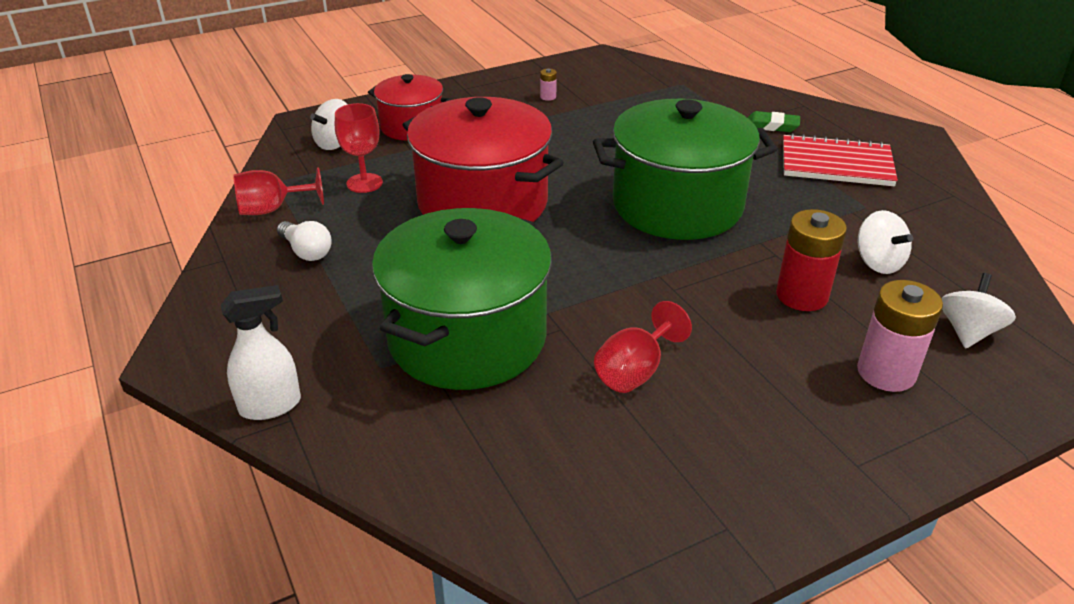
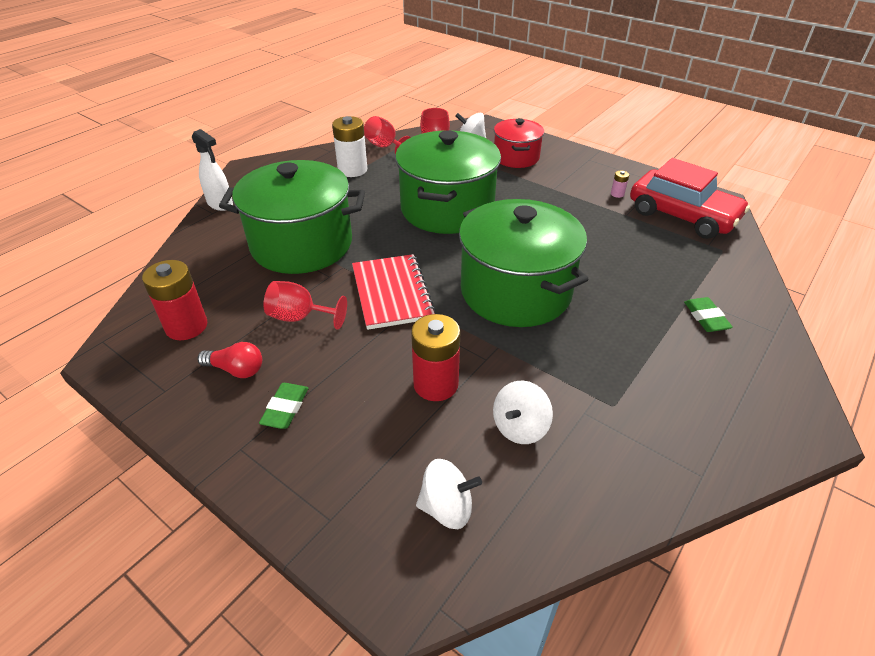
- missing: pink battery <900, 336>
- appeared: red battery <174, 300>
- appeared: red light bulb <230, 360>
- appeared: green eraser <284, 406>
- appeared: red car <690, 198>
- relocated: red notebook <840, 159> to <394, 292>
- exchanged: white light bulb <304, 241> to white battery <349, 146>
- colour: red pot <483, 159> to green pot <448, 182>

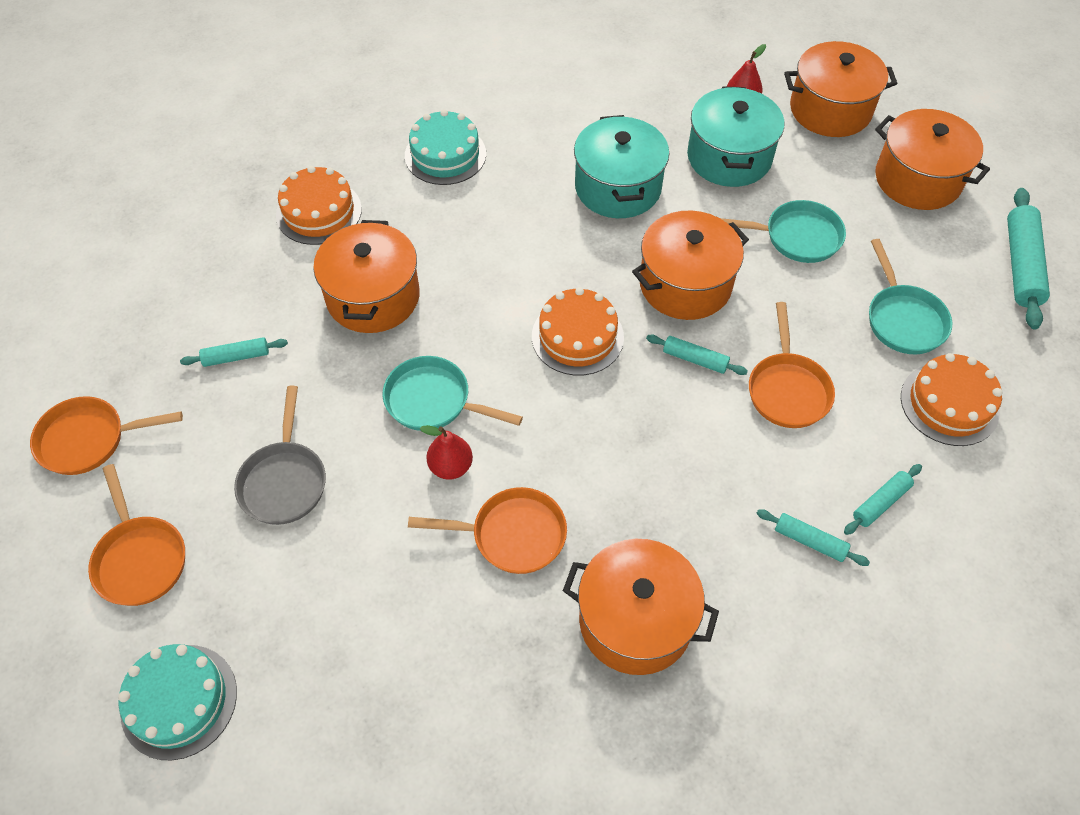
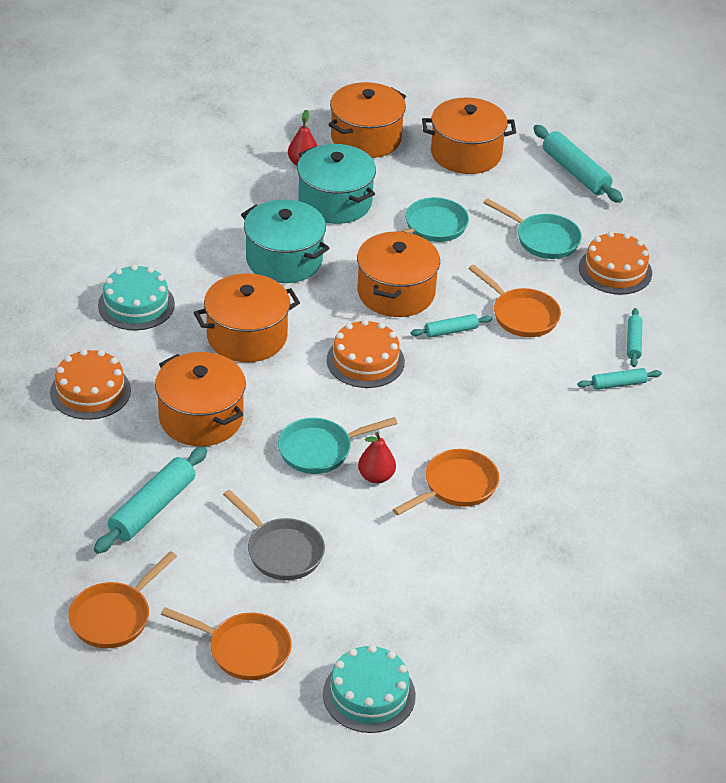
- relocated: orange pot <641, 607> to <247, 317>
- size: turquoise rolling pin <234, 352> = <150, 500> x1.80

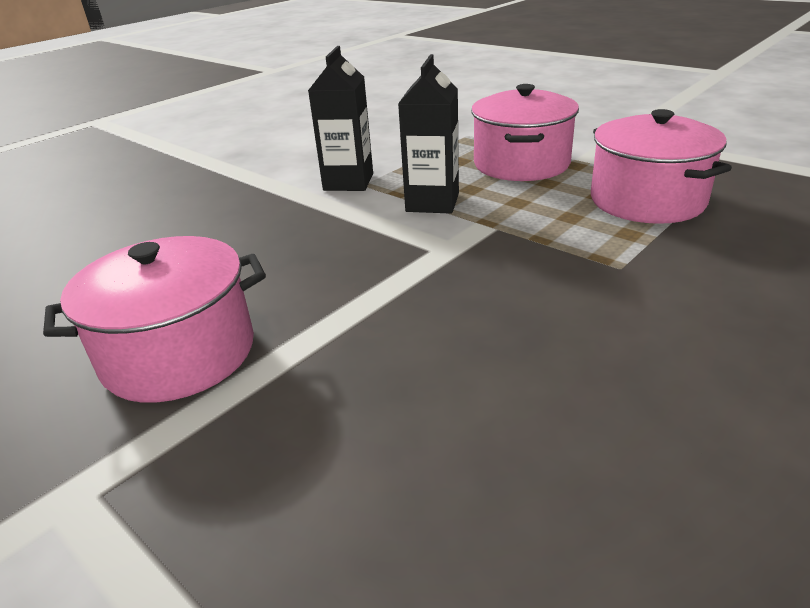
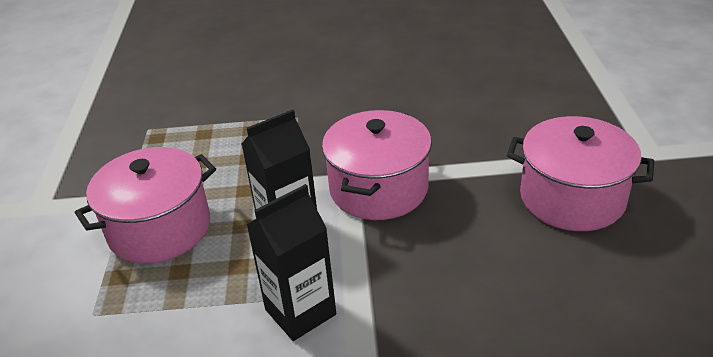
- relocated: pink pot <661, 166> to <377, 165>

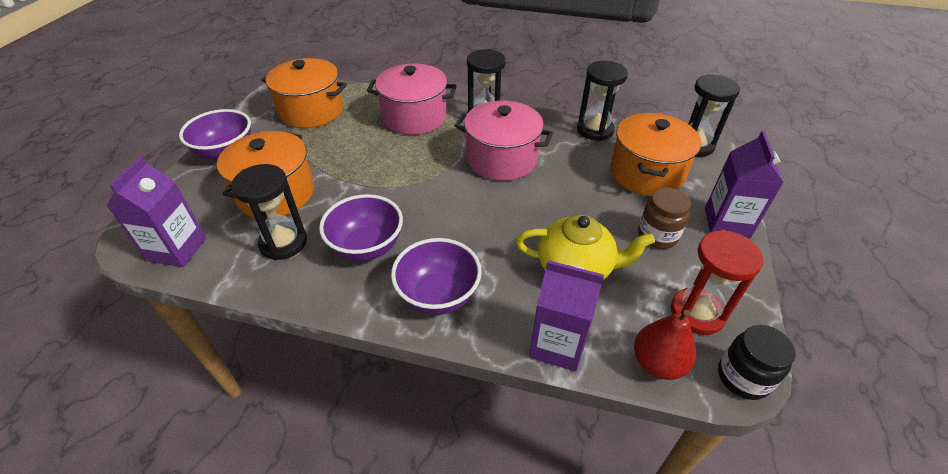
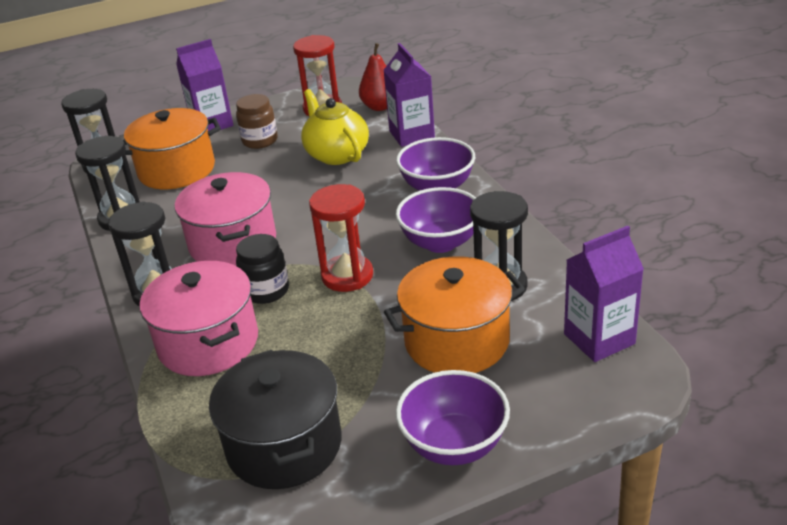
- appeared: red hourglass <341, 238>
- relocated: black jar <757, 362> to <262, 269>
- colour: orange pot <304, 93> to black pot <275, 419>

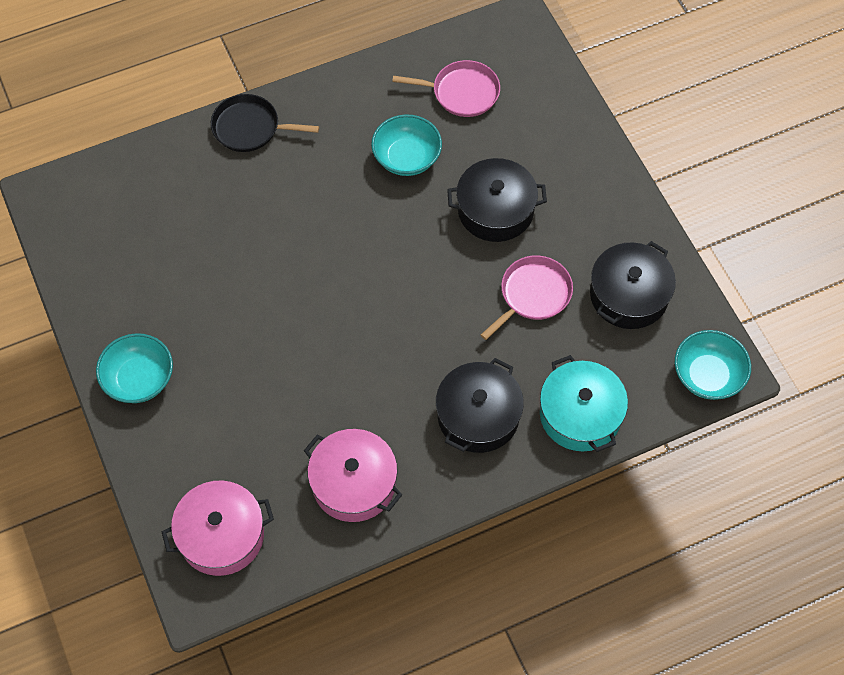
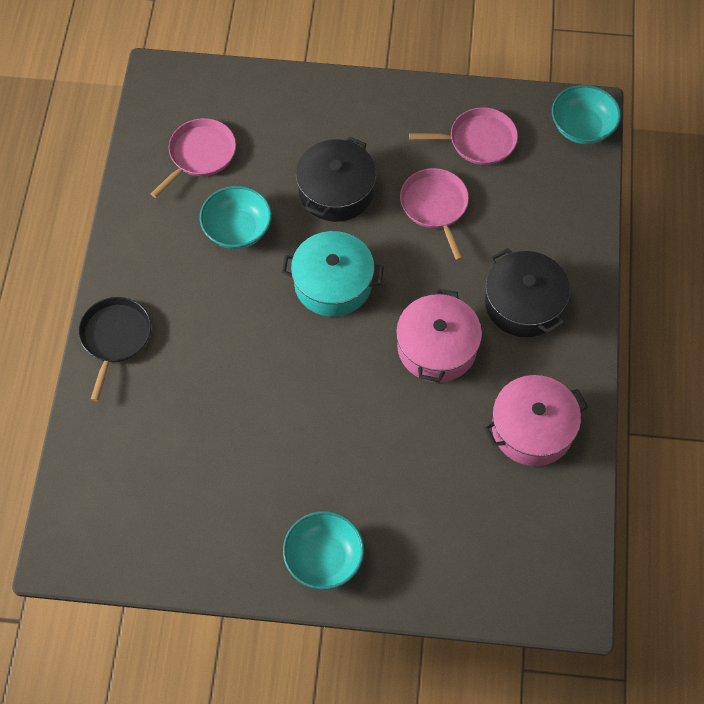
- relocated: pink pot <218, 528> to <439, 335>
- relocated: turquoise pot <584, 403> to <333, 274>
- exchanged: black pot <633, 285> to pink pan <463, 136>
- spun: black pan <265, 123> = <115, 349> 150 degrees clockwise

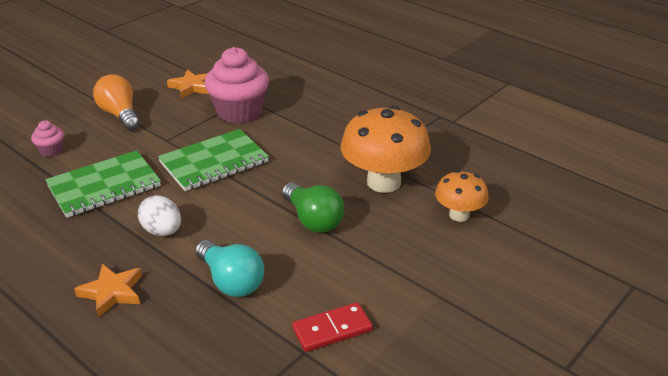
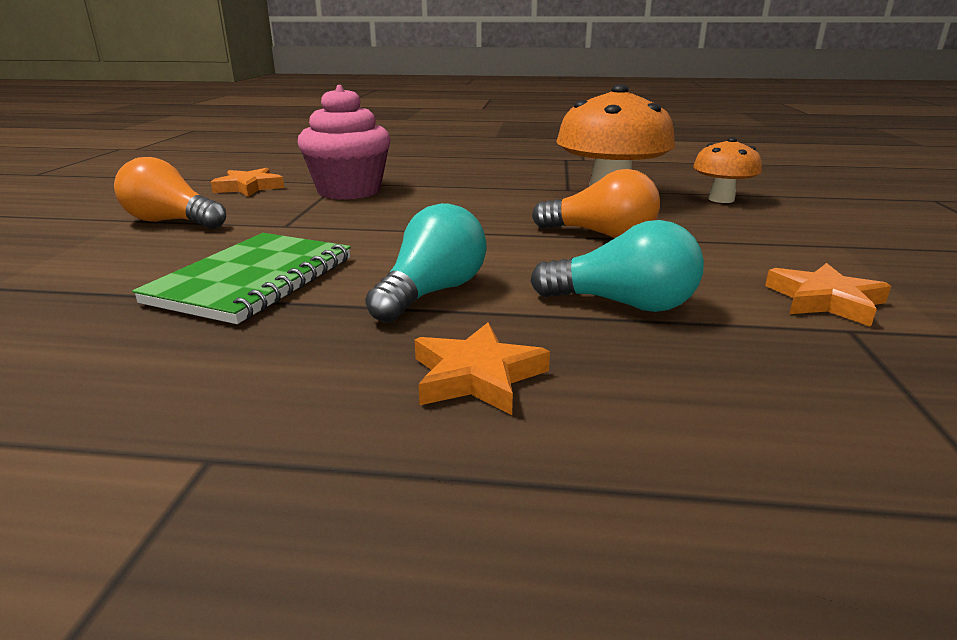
- missing: pink cupcake <47, 138>
- missing: green notebook <213, 160>
- exchanged: white egg <159, 215> to turquoise light bulb <426, 263>
- exchanged: red domino <332, 327> to orange star <828, 295>
- colour: green light bulb <313, 207> to orange light bulb <596, 203>

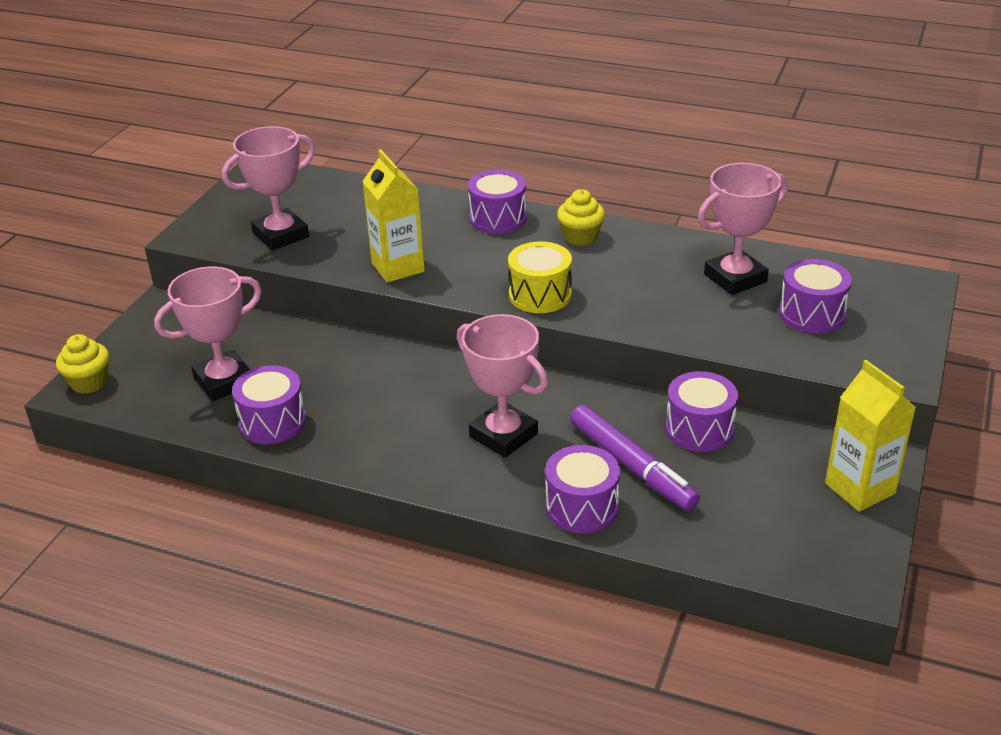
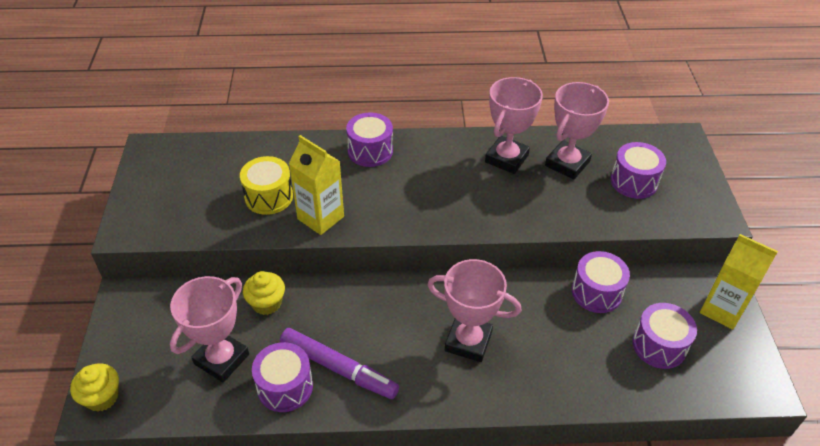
- relocated: pink trophy <268, 188> to <514, 125>
- relocated: yellow drum <540, 277> to <266, 185>
- relocated: purple drum <582, 489> to <664, 336>
- relocated: yellow cupcake <581, 217> to <264, 293>
- relocated: purple marker <635, 458> to <339, 363>

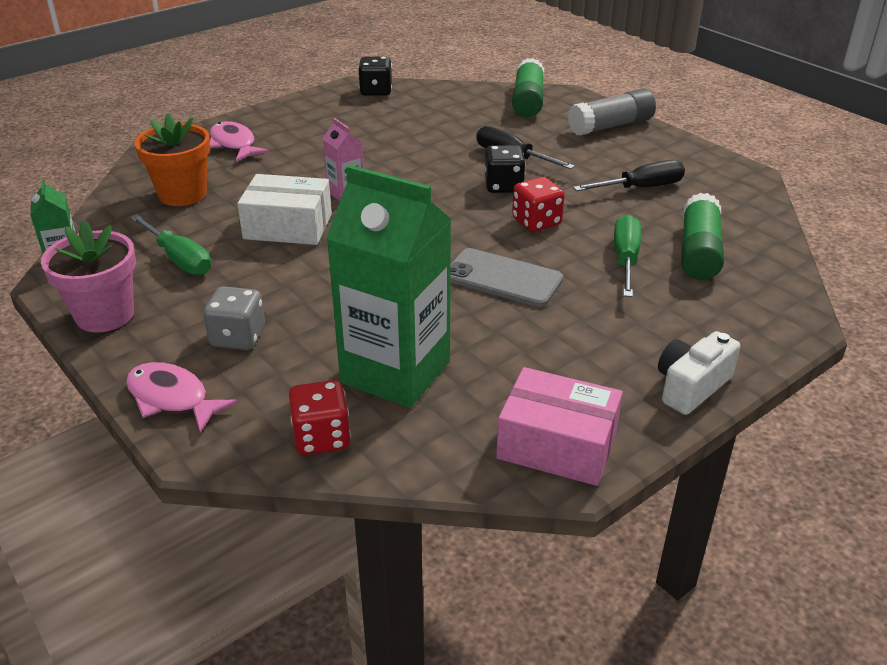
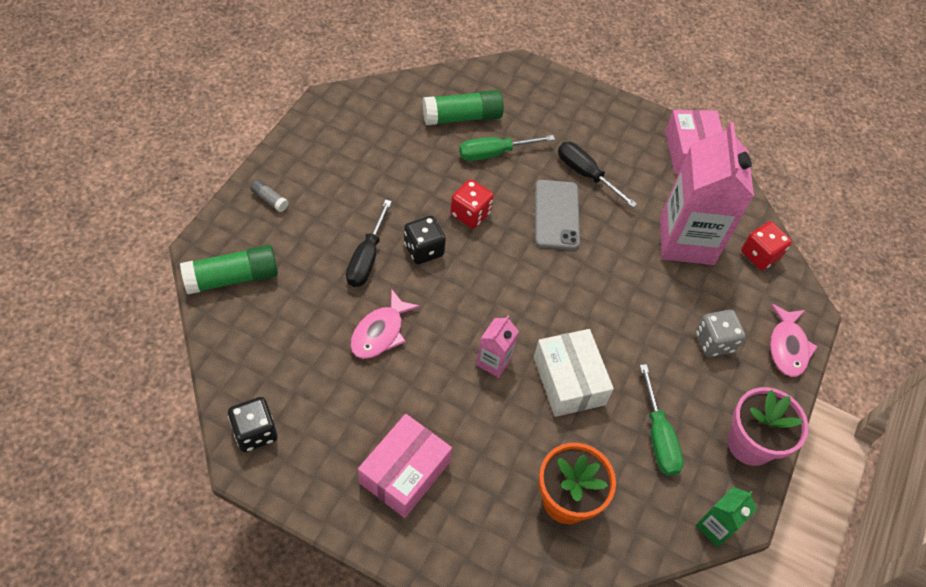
- missing: white camera <699, 373>
- appeared: pink box <405, 466>
- relocated: pink fish <239, 141> to <385, 324>
- relocated: black screwdriver <629, 175> to <597, 174>
- colour: green carton <388, 286> to pink carton <707, 193>
- spun: green screwdriver <170, 244> = <662, 420> 150 degrees clockwise
- size: grey glue stick <612, 112> = <270, 195> x0.47

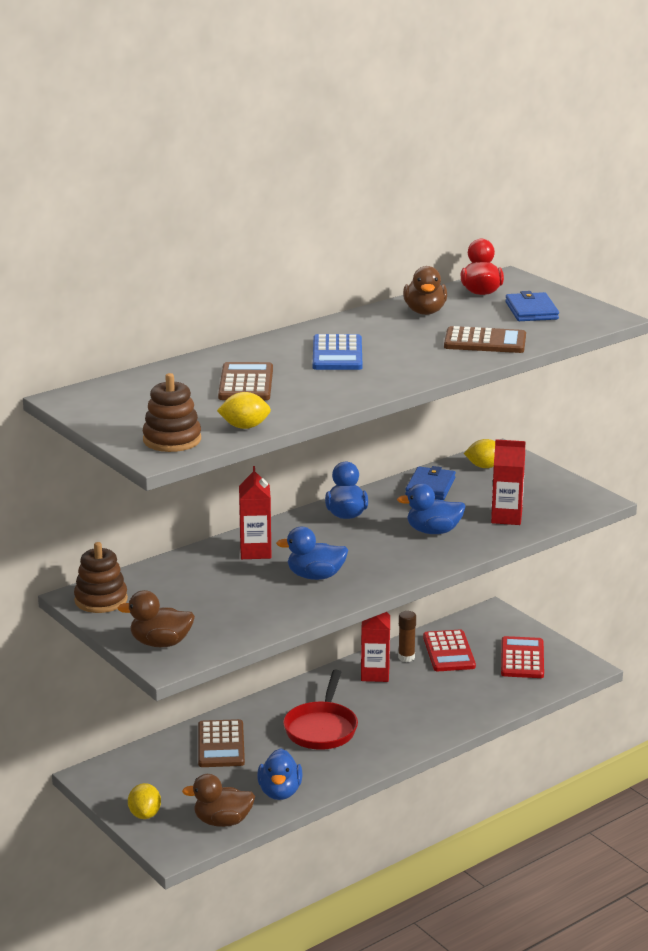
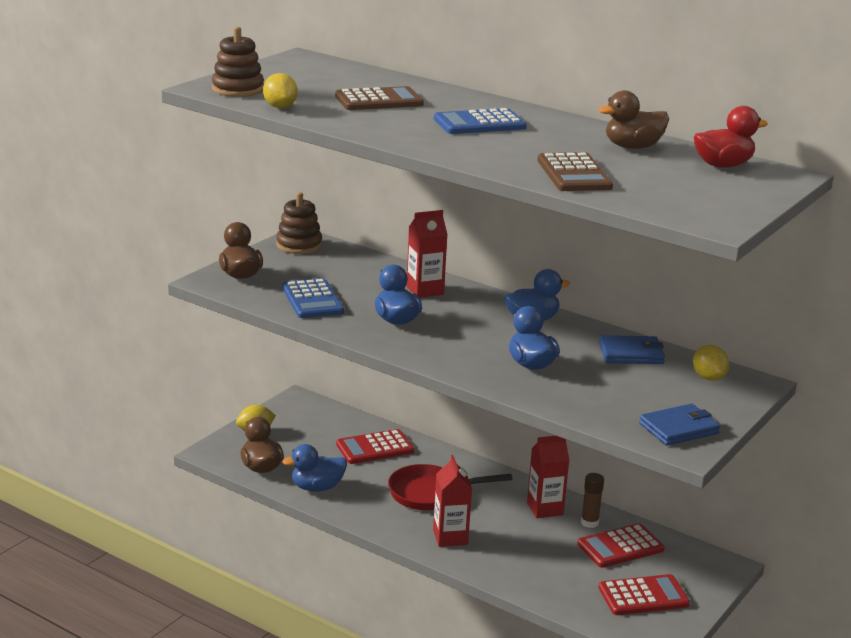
- appeared: blue calculator <313, 298>
- relocated: red carton <508, 482> to <452, 501>
- relocated: blue wallet <532, 306> to <679, 425>
- colour: brown calculator <221, 743> to red calculator <375, 446>

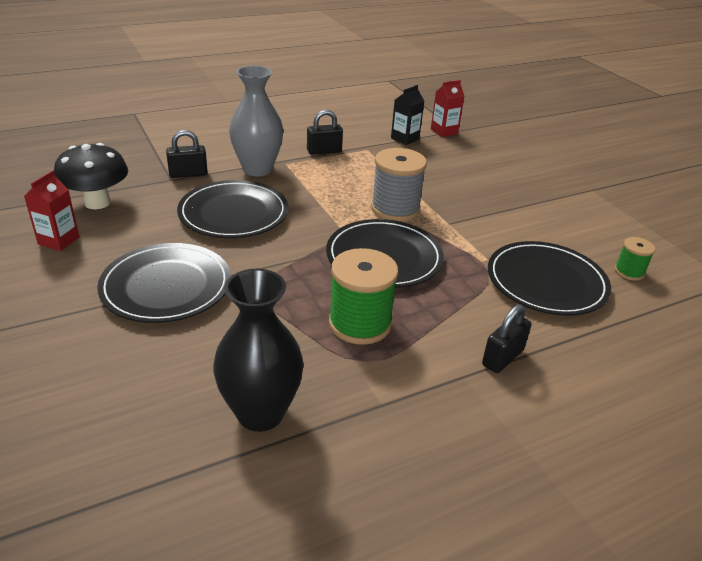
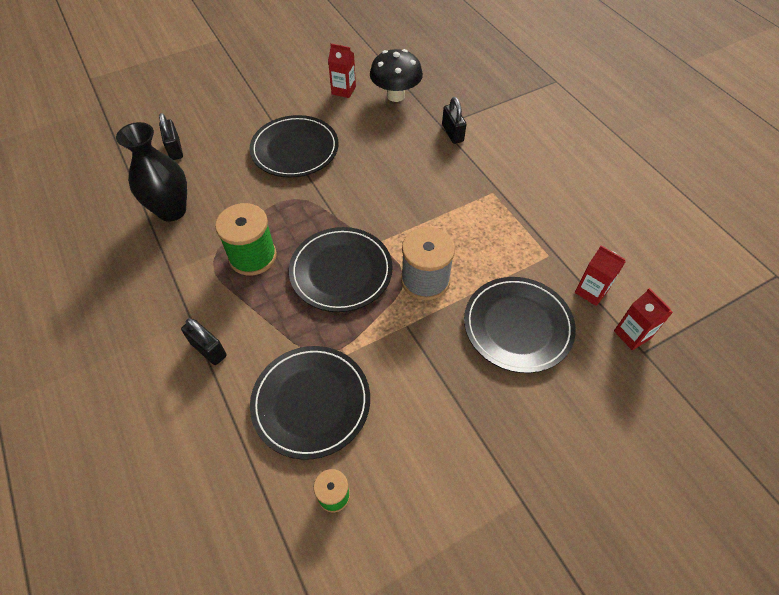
- missing: grey vase <256, 120>
- relocated: black plate <232, 209> to <520, 325>
- relocated: black padlock <325, 132> to <171, 136>
- colour: black carton <407, 115> to red carton <600, 275>

